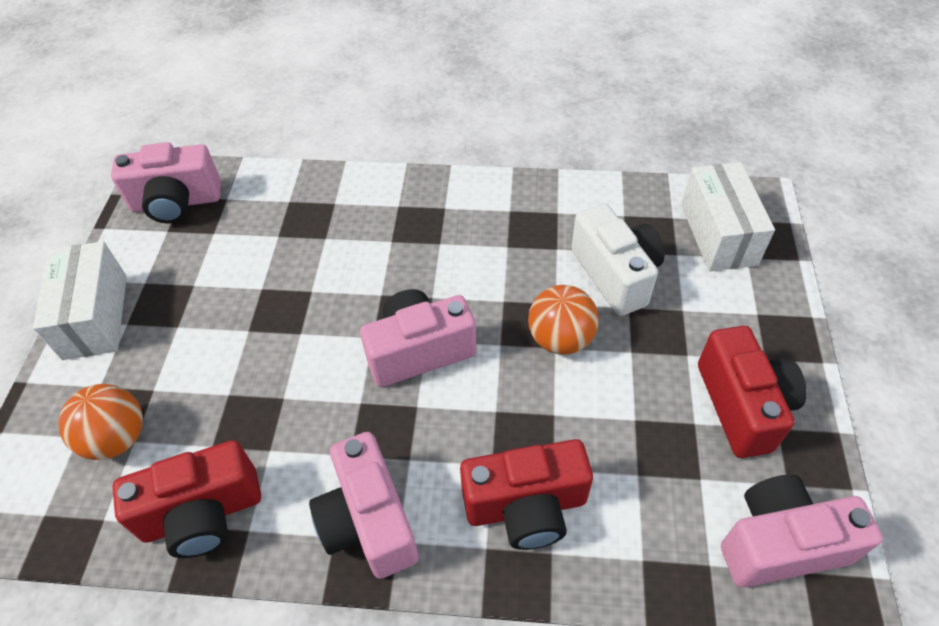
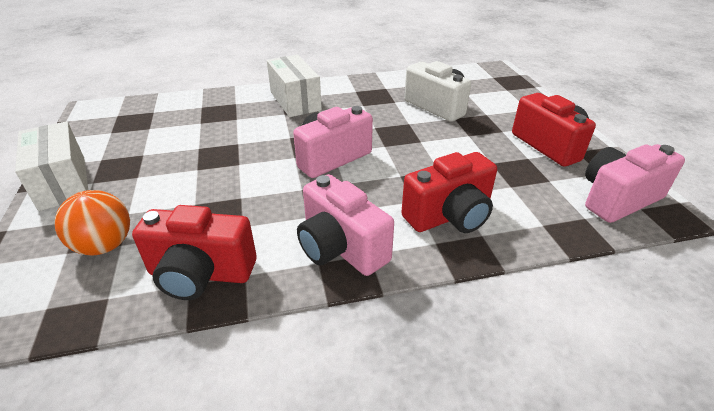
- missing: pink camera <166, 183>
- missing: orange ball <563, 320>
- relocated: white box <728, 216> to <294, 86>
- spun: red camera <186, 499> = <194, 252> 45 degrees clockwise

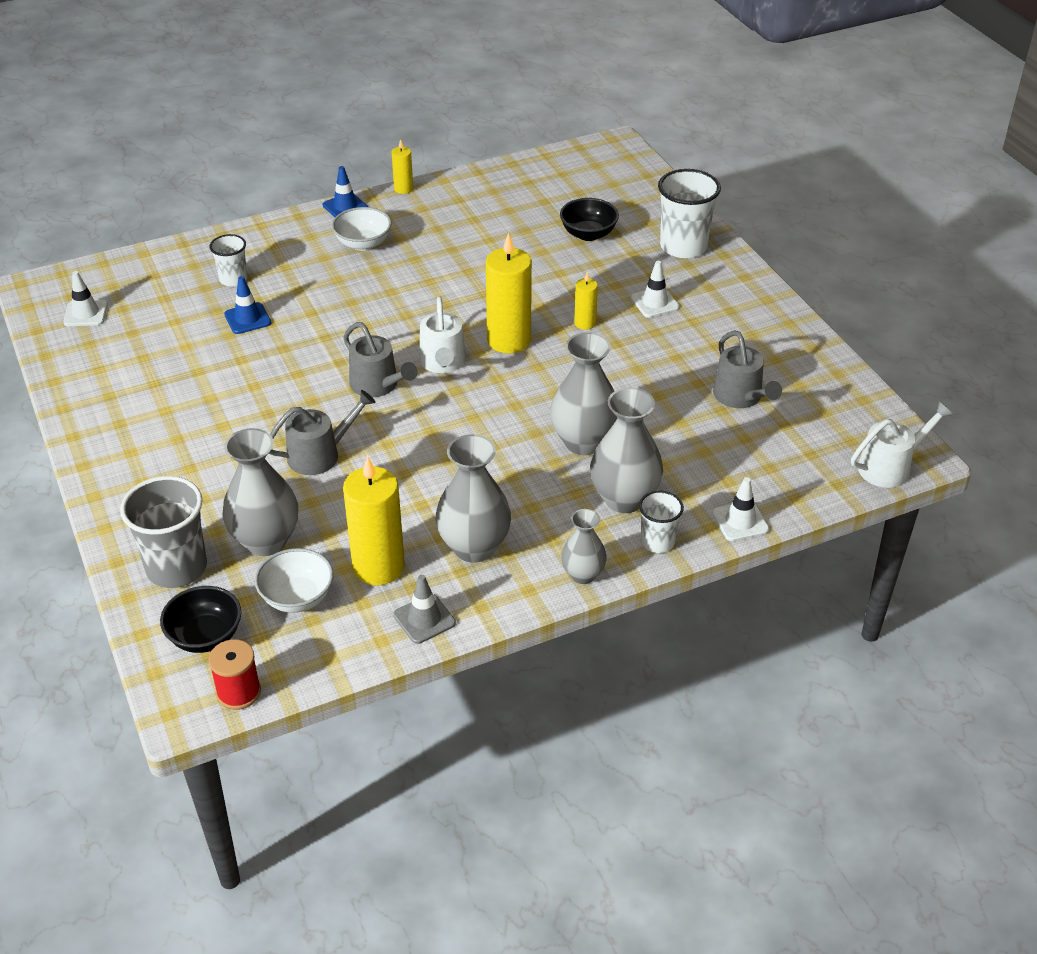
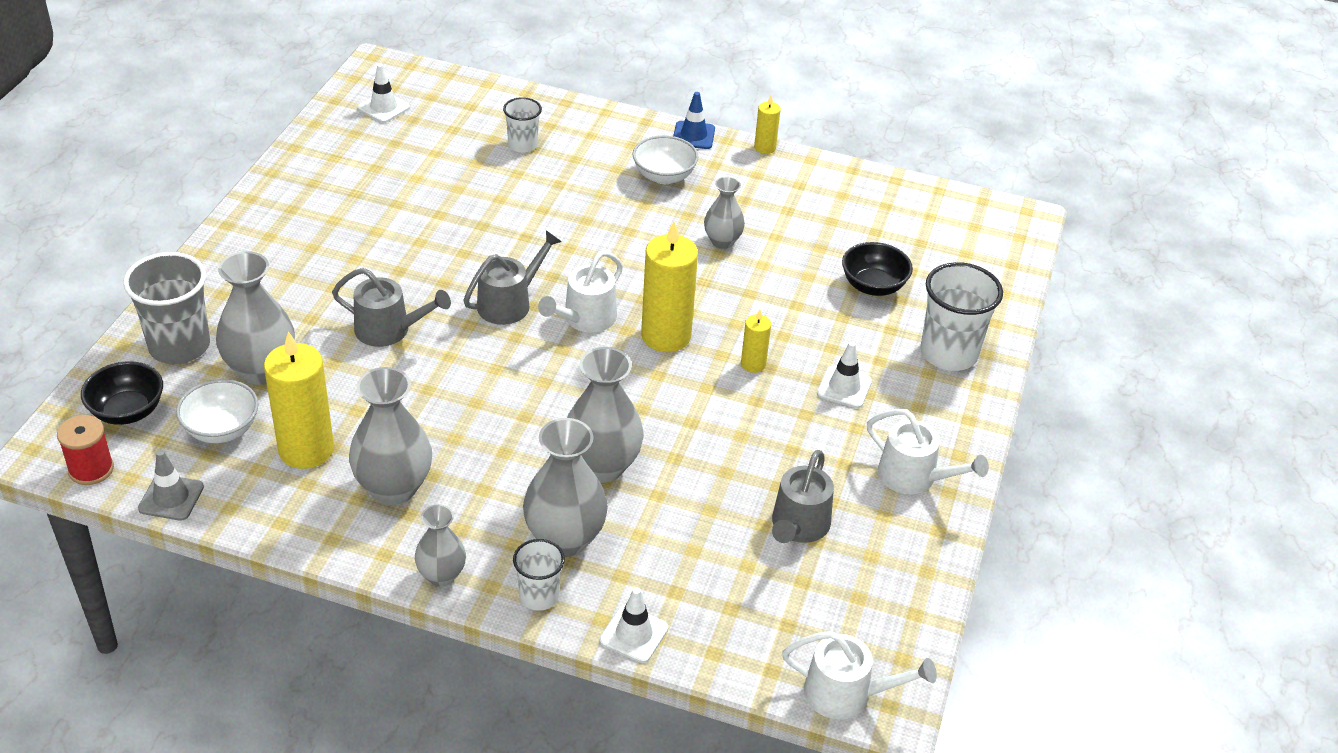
- missing: blue traffic cone <247, 305>
- appeared: grey vase <724, 213>
- appeared: white watering can <928, 451>
- relocated: grey traffic cone <424, 609> to <171, 485>
- spun: grey watering can <380, 359> = <513, 277> 135 degrees counterclockwise

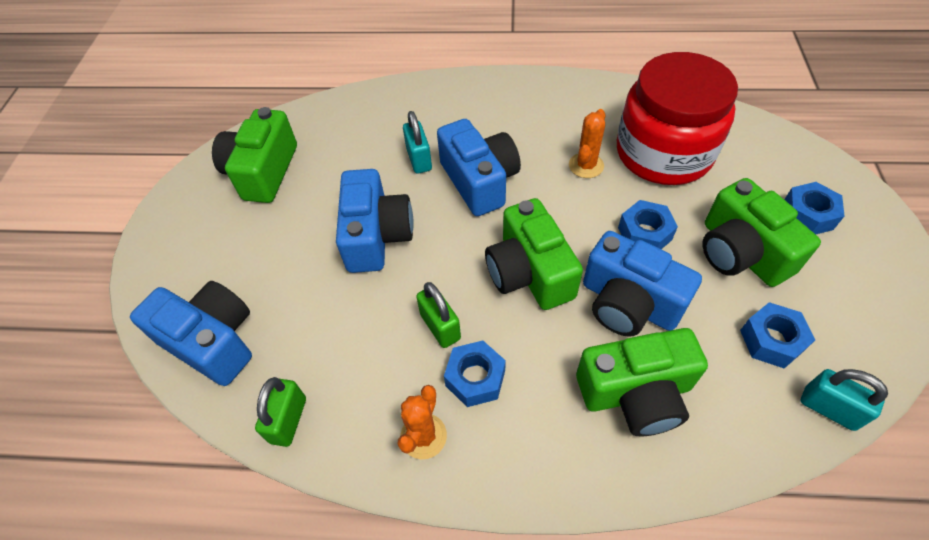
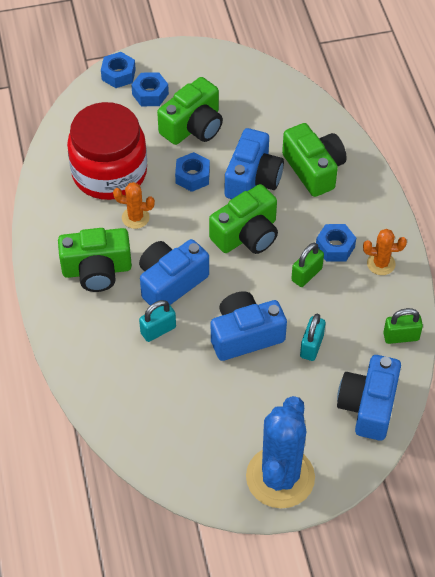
- appeared: blue cactus <280, 452>
- relocated: green camera <254, 155> to <95, 260>
- relocated: blue nut <777, 335> to <118, 70>
- relocated: turquoise padlock <844, 400> to <312, 337>

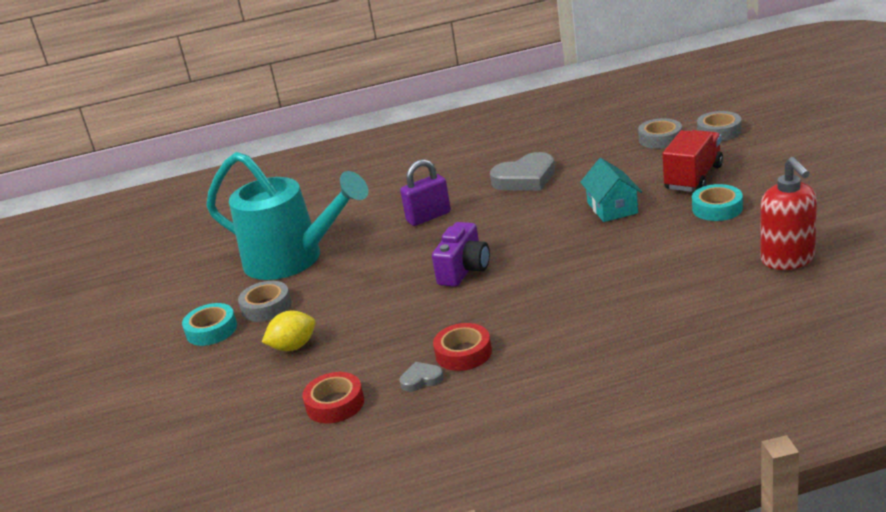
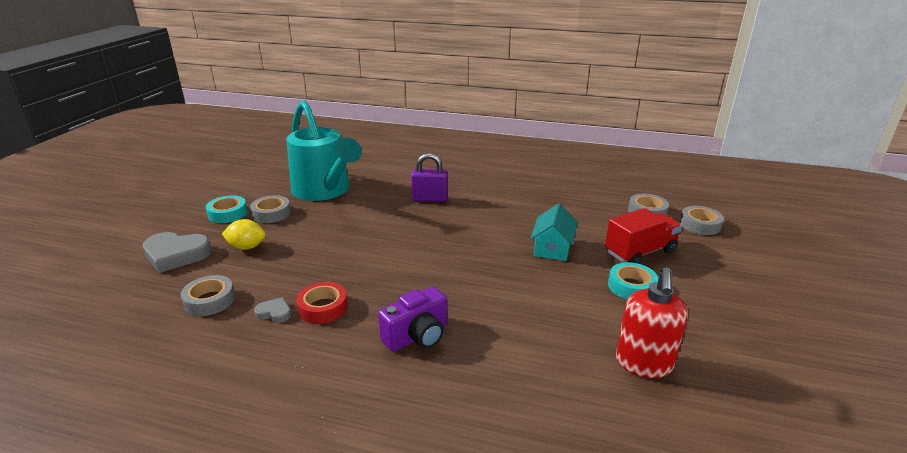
- relocated: purple camera <461, 254> to <412, 319>
- relocated: grey heart <522, 171> to <177, 252>
- colour: red tape <333, 397> to grey tape <208, 295>

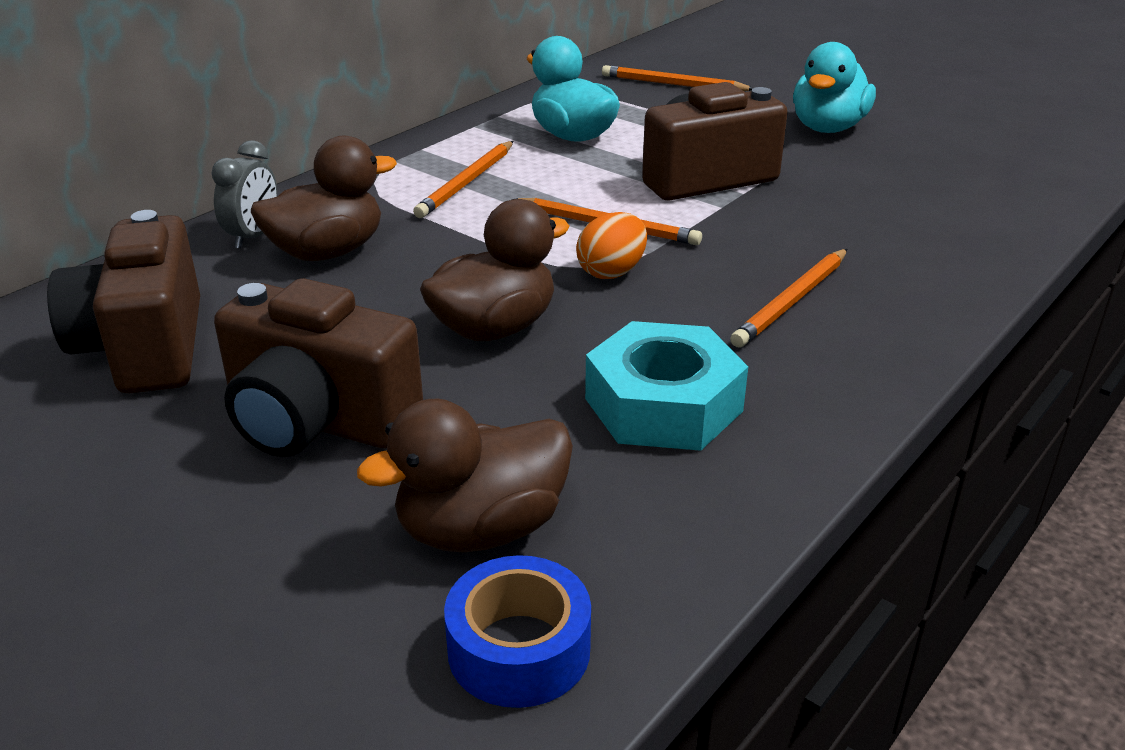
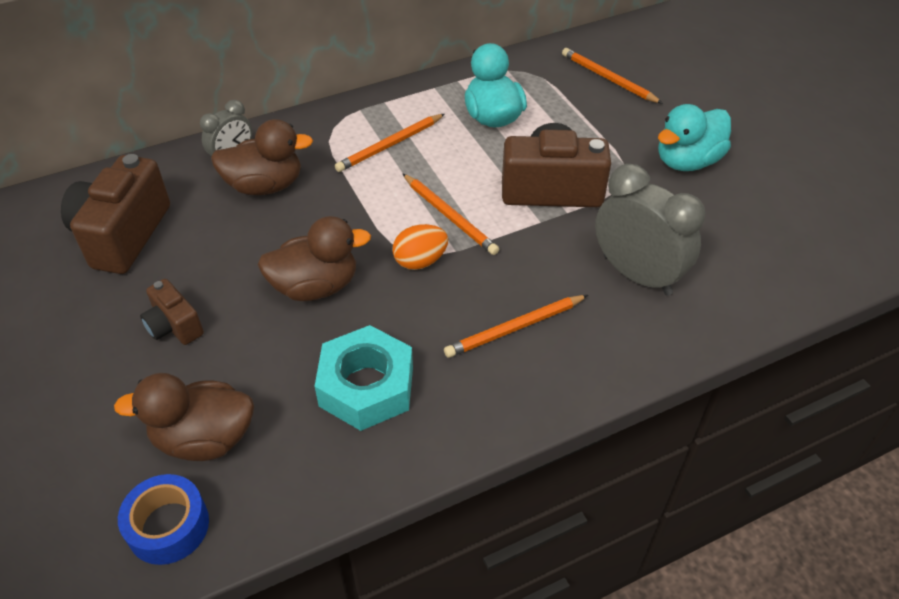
- appeared: grey clock <650, 229>
- size: brown camera <318, 367> = <172, 312> x0.53

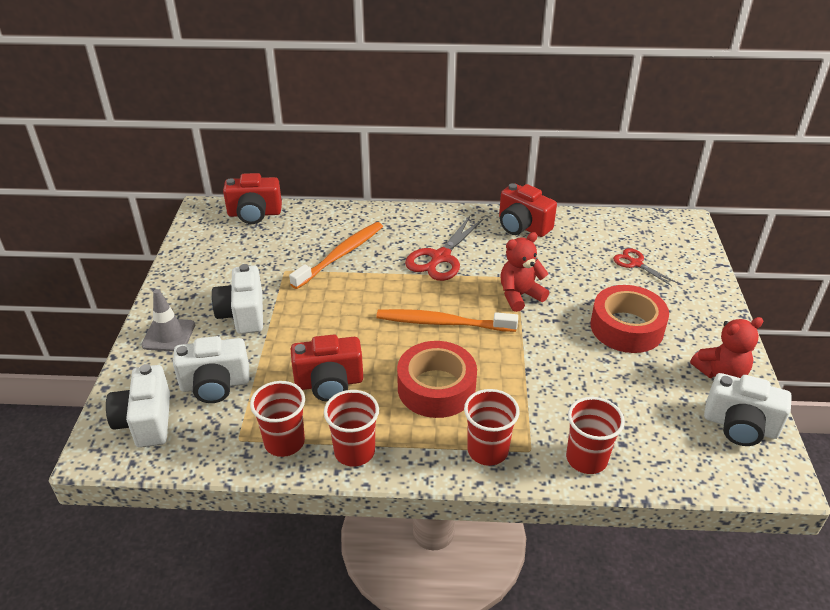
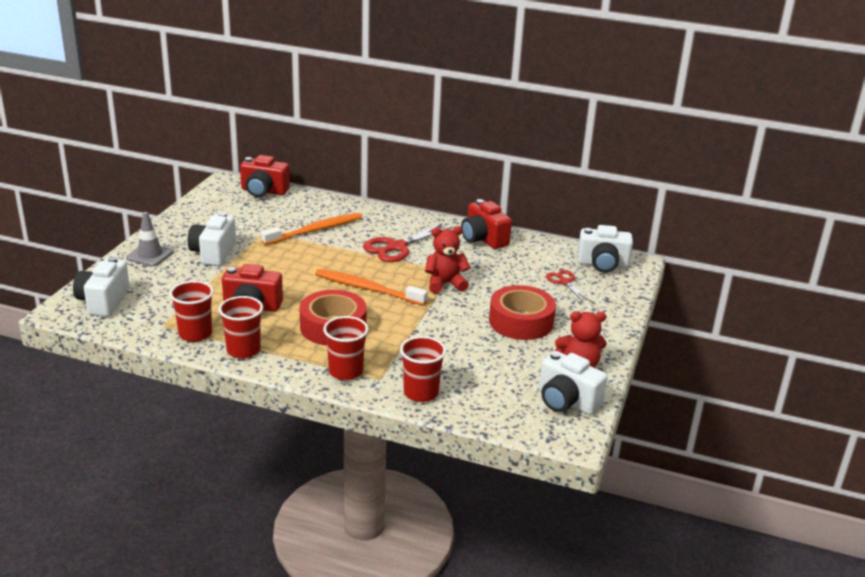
- relocated: white camera <211, 369> to <605, 249>

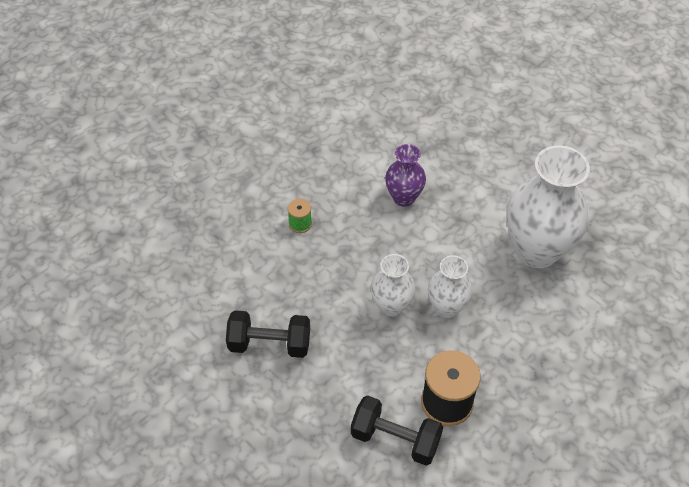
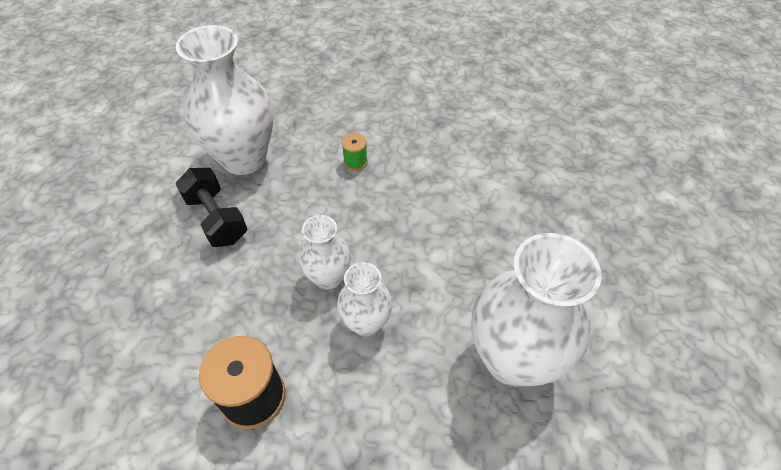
- missing: black dumbbell <397, 430>
- missing: purple vase <405, 175>
- appeared: white vase <224, 100>

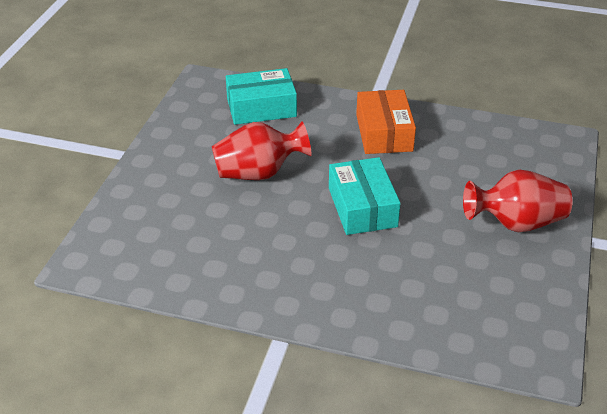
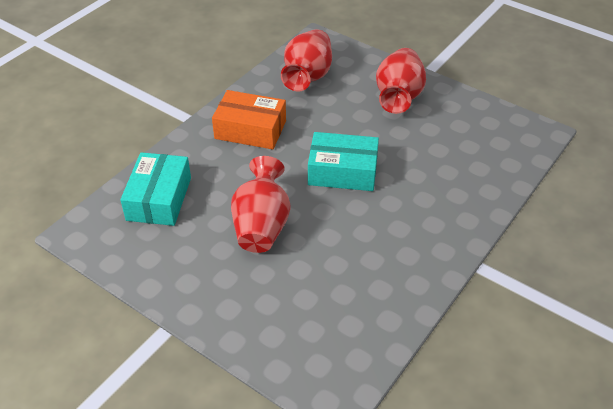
- appeared: red vase <306, 60>

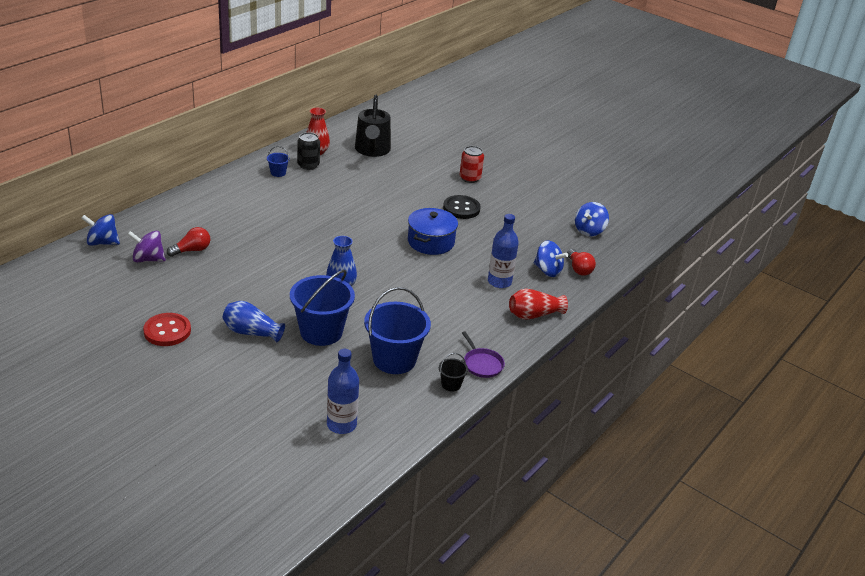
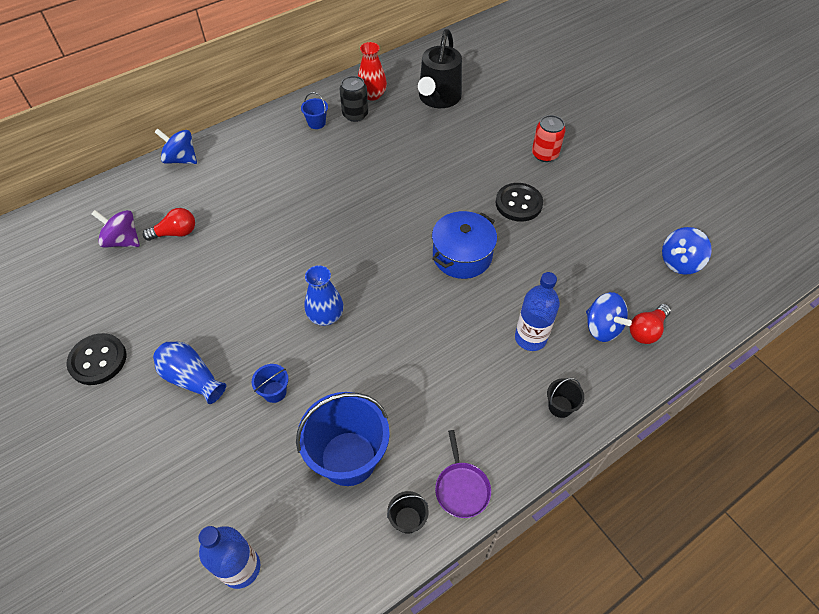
- relocated: blue spinning top <100, 230> to <176, 146>
- exchanged: red vase <538, 304> to black bucket <566, 398>
- colour: red button <167, 329> to black button <96, 359>
- spun: red light bulb <581, 262> = <650, 324> 45 degrees clockwise
- size: blue bucket <322, 308> = <270, 383> x0.44

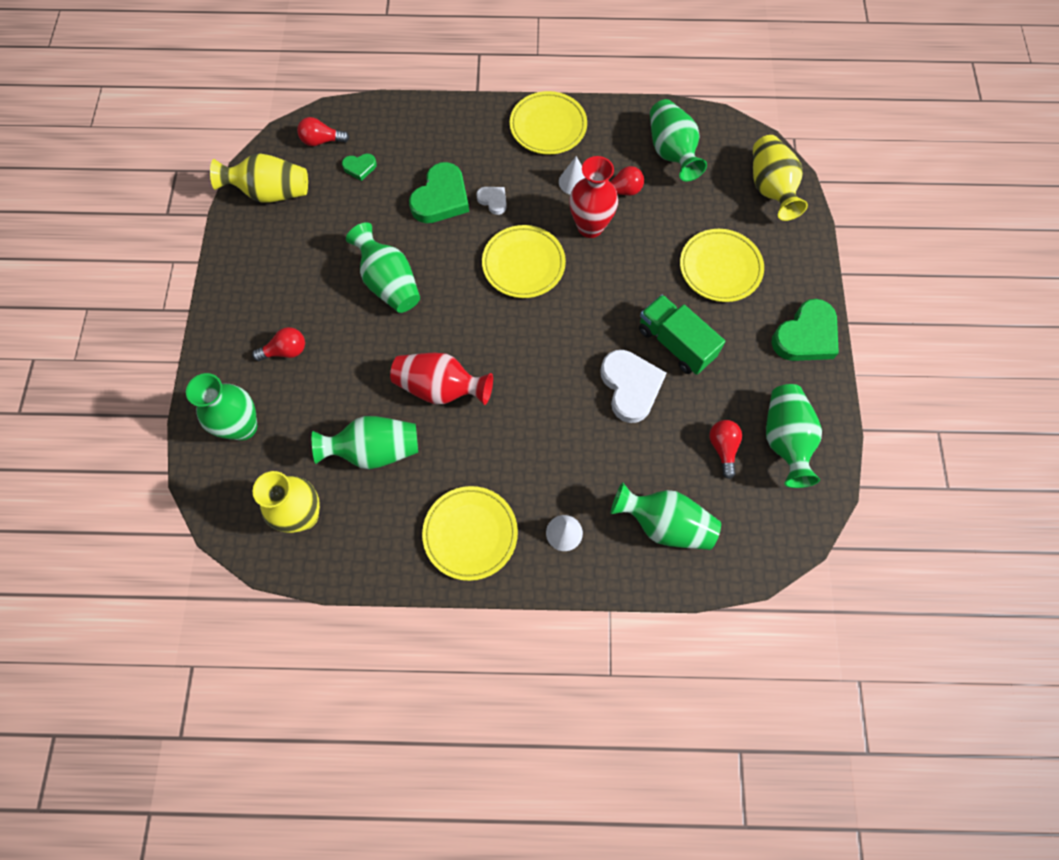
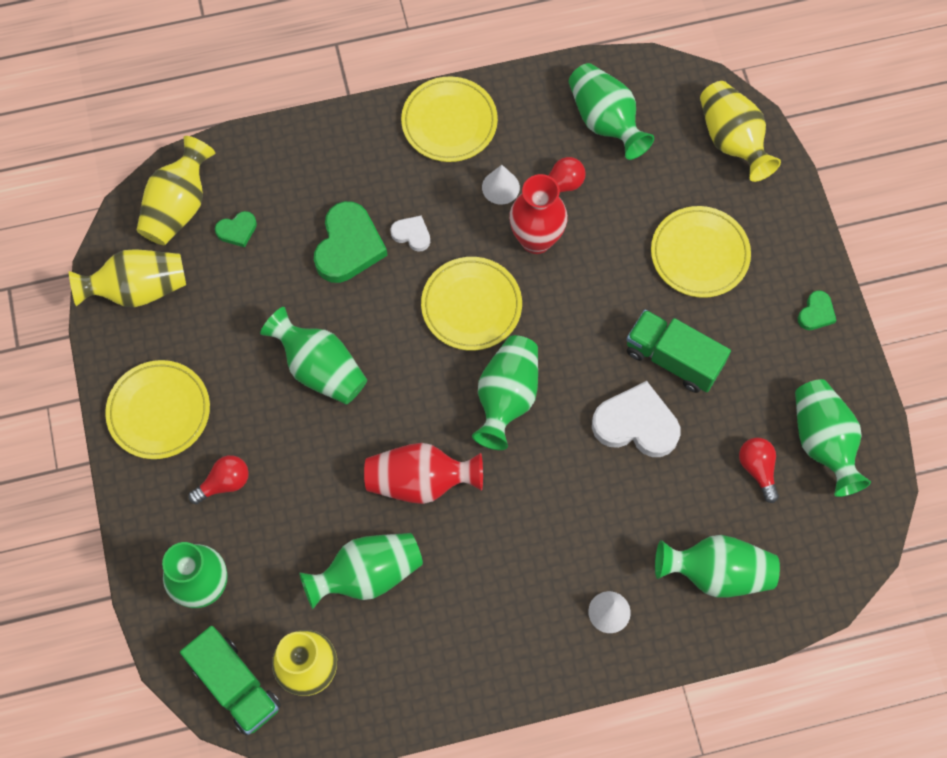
- appeared: green truck <230, 680>
- appeared: green vase <505, 392>
- relocated: yellow plate <470, 533> to <157, 409>
- exchanged: red light bulb <323, 131> to yellow vase <176, 190>
- spun: white heart <633, 386> = <636, 419> 45 degrees counterclockwise
- size: green heart <805, 330> = <817, 310> x0.50

